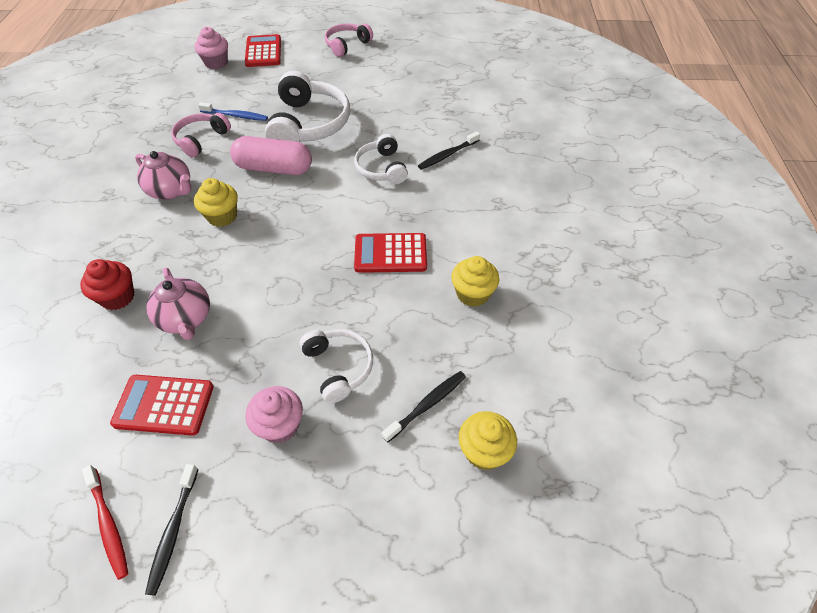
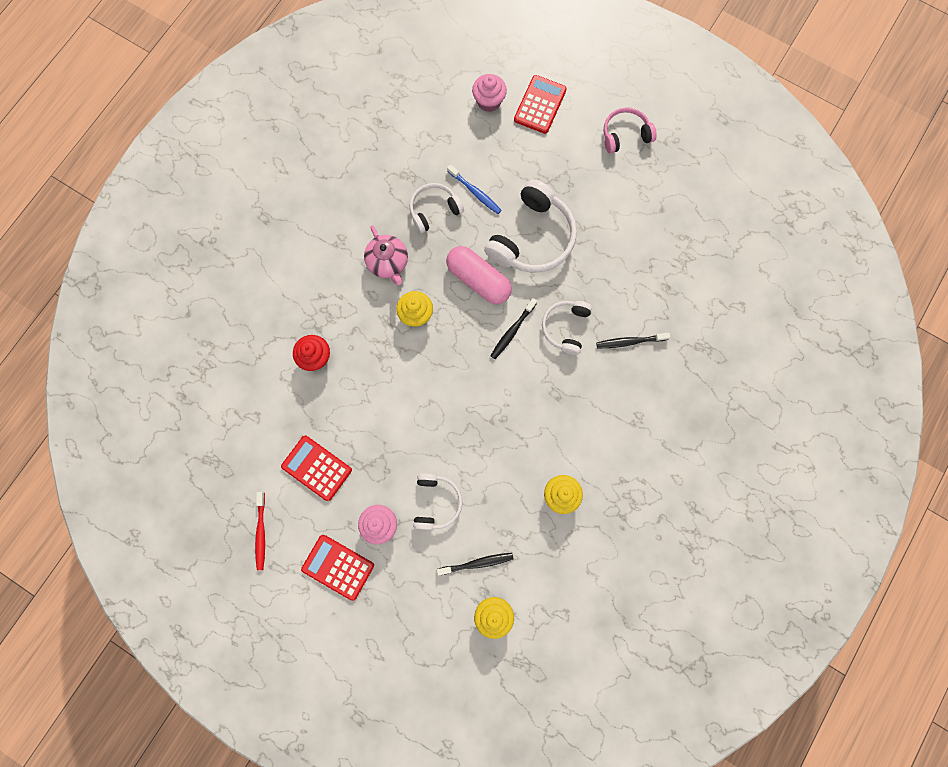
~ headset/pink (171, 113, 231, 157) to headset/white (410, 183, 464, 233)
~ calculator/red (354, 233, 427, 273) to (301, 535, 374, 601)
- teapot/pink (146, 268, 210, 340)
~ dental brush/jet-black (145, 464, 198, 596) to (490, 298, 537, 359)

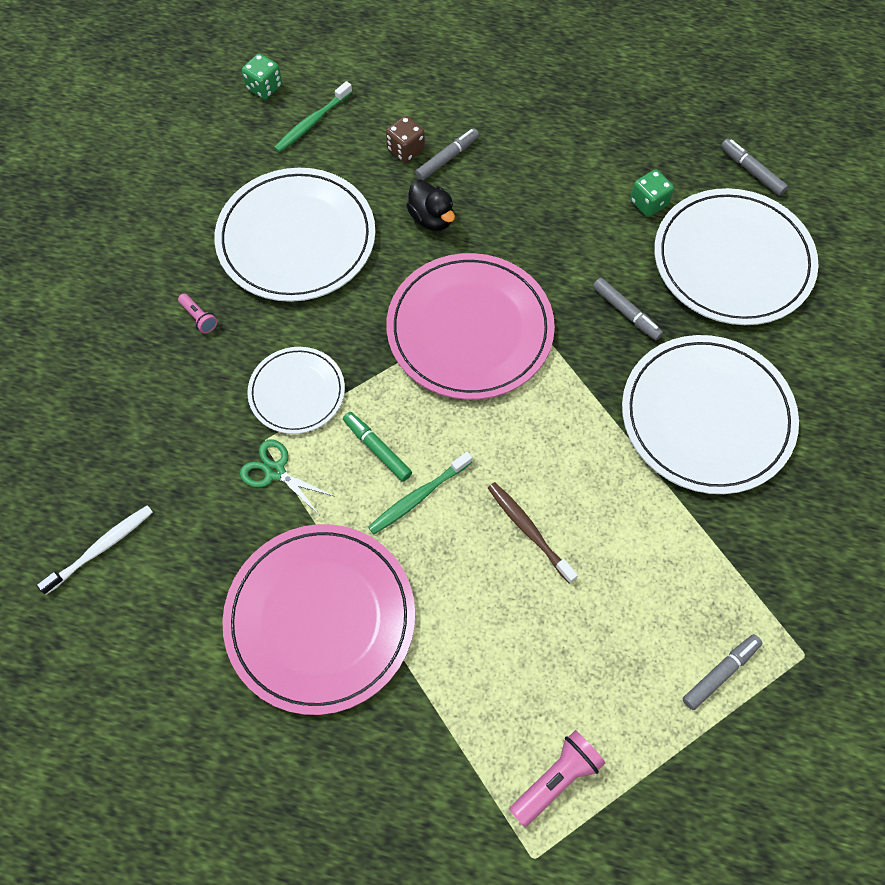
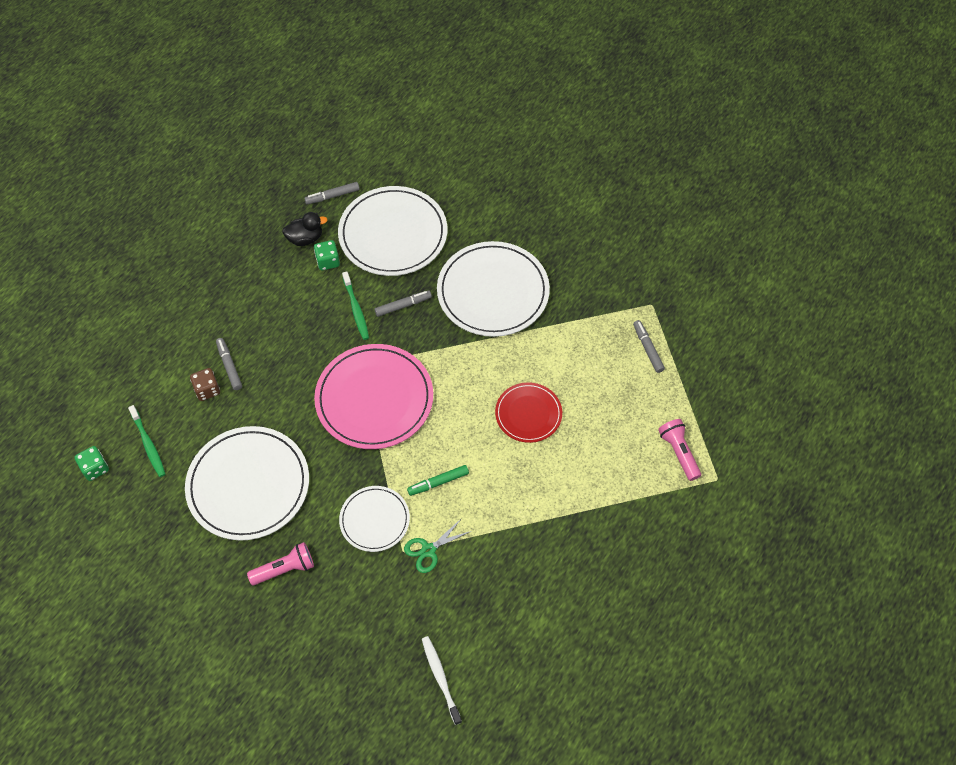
~ duck/jet-black (406, 179, 455, 231) to (282, 212, 328, 246)
~ flashlight/pink (178, 294, 217, 333) = (247, 542, 314, 585) x1.73
~ dental brush/leaf-green (368, 452, 473, 534) to (342, 272, 369, 340)
~ dental brush/brown (488, 482, 578, 584) to dinner plate/red (495, 382, 562, 443)
- dinner plate/pink (222, 524, 415, 715)

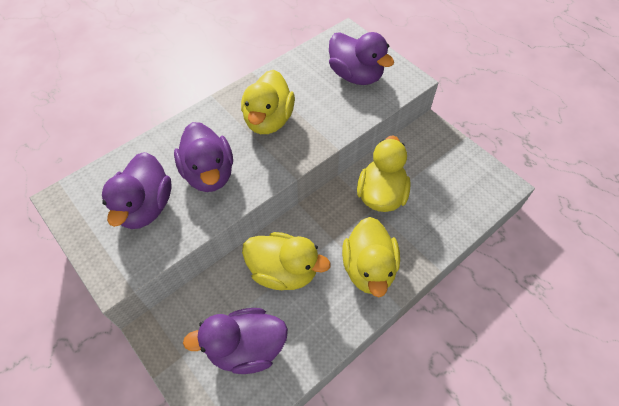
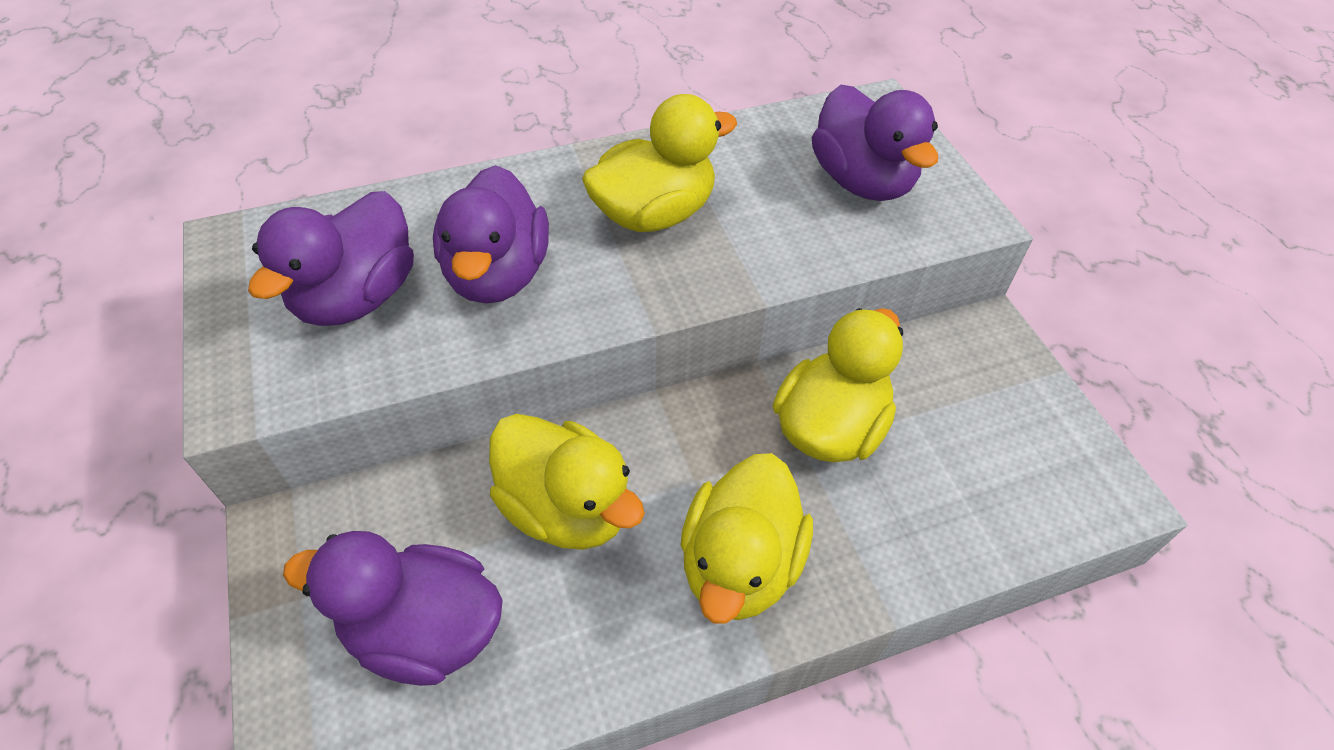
~ duck/yellow (241, 70, 295, 134) = (582, 94, 737, 232) 150 degrees counterclockwise

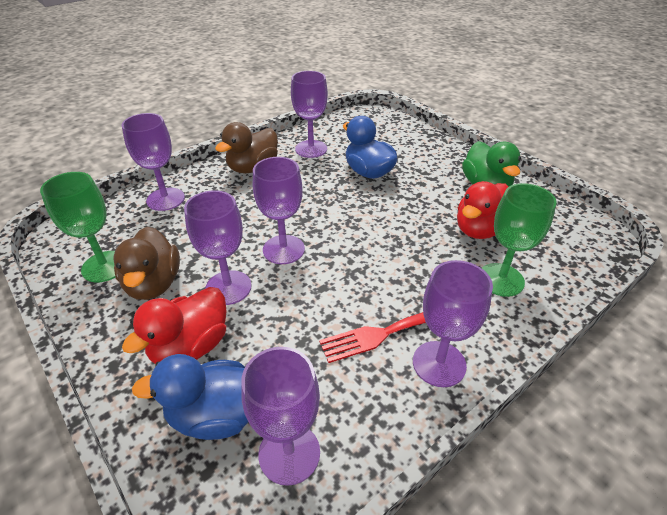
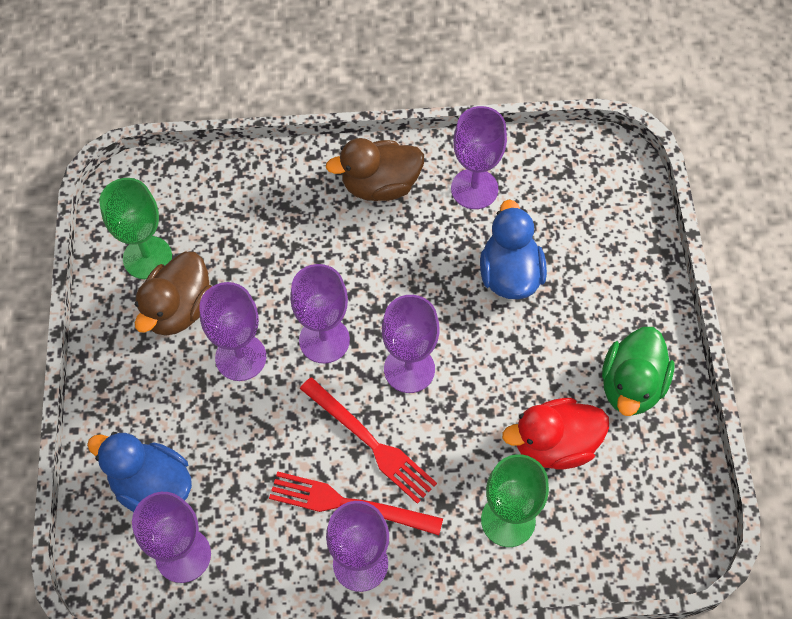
~ goblet/royal purple (122, 113, 185, 211) to (382, 295, 440, 393)
- duck/red (122, 287, 227, 364)
+ dinner fork/red (300, 377, 437, 504)

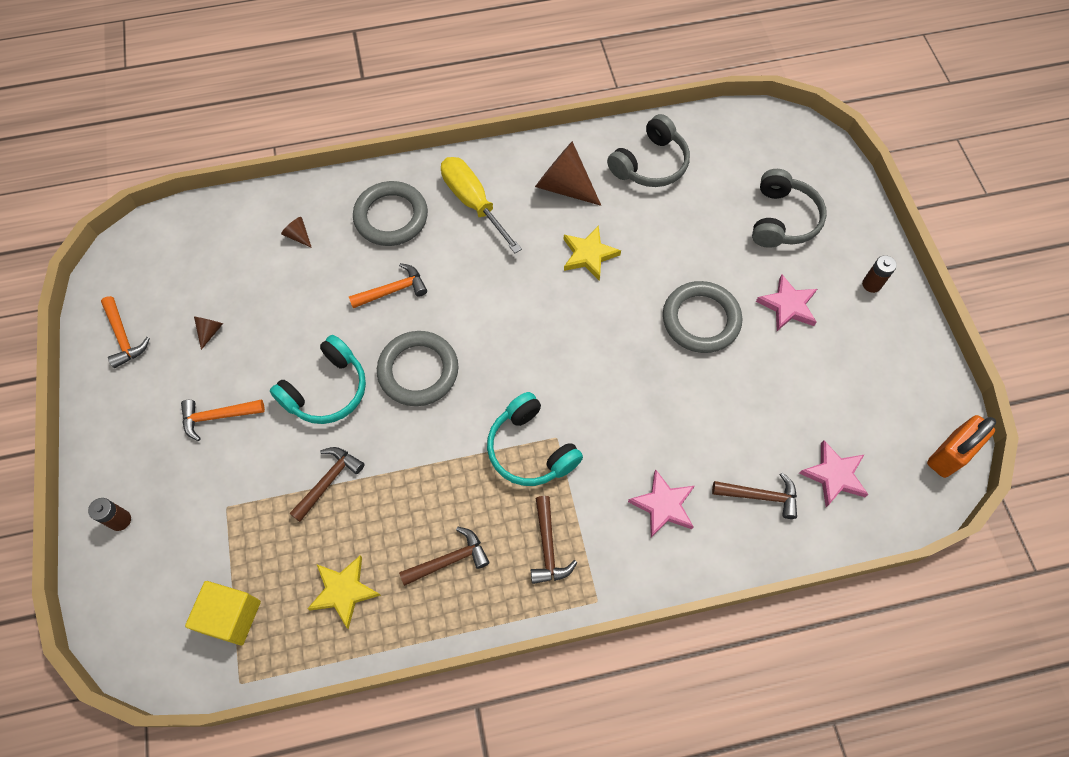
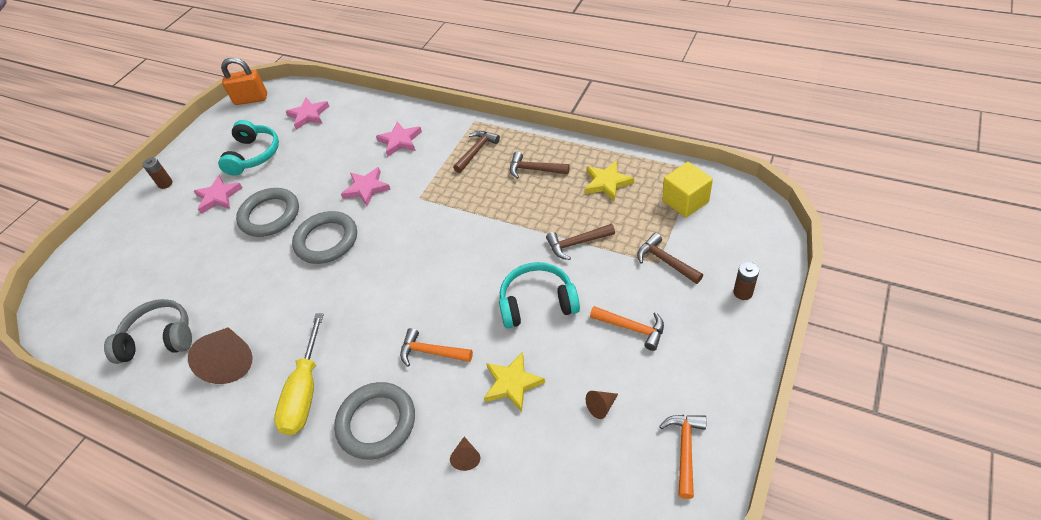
- headset/grey (752, 169, 827, 248)
~ five-pointed star/yellow (564, 225, 621, 281) to (484, 352, 545, 412)
~ ring/grey (377, 331, 458, 406) to (292, 211, 357, 264)
~ headset/aqua (487, 392, 583, 486) to (218, 120, 279, 176)
~ claw hammer/brown (712, 472, 797, 519) to (637, 233, 703, 284)
+ five-pointed star/pink (341, 167, 391, 206)

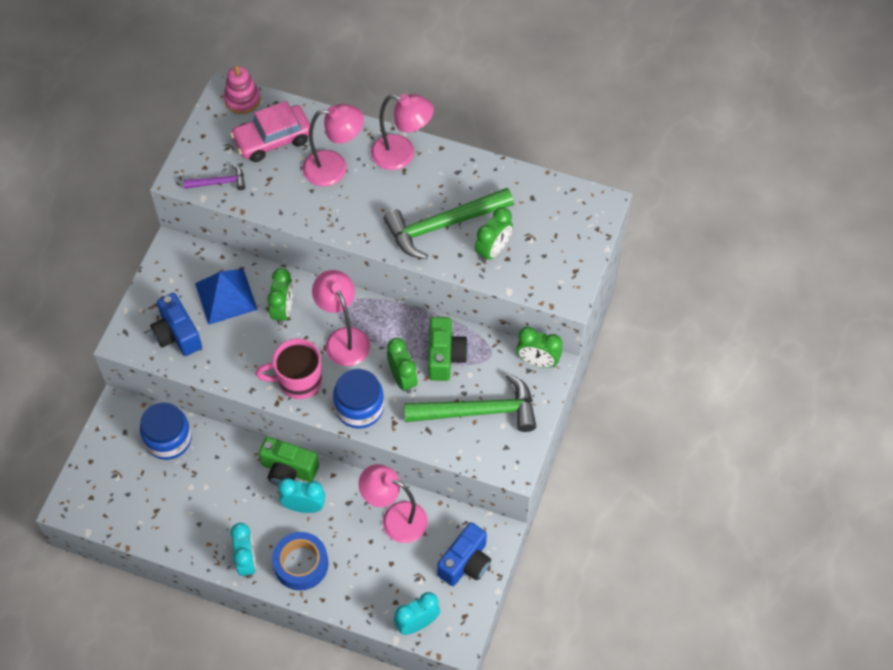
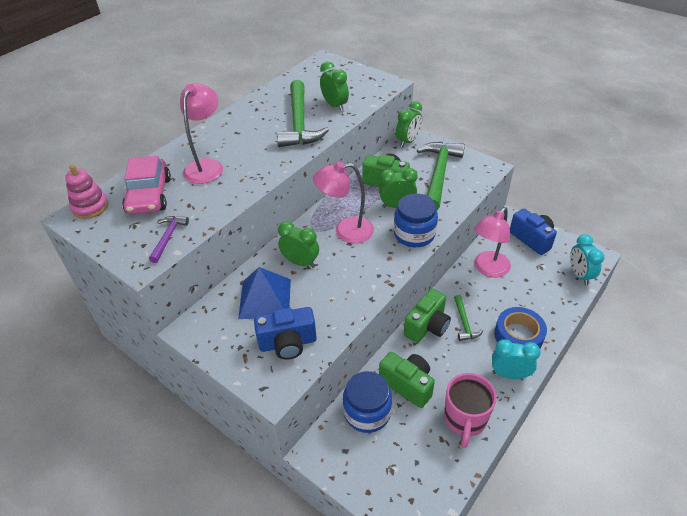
- reading lamp/pink (371, 94, 434, 170)
~ coffee mug/pink (255, 339, 322, 399) to (444, 373, 497, 448)
~ clock/aqua (278, 478, 325, 513) to claw hammer/leaf-green (454, 295, 483, 341)
+ photo camera/leaf-green (379, 352, 435, 408)

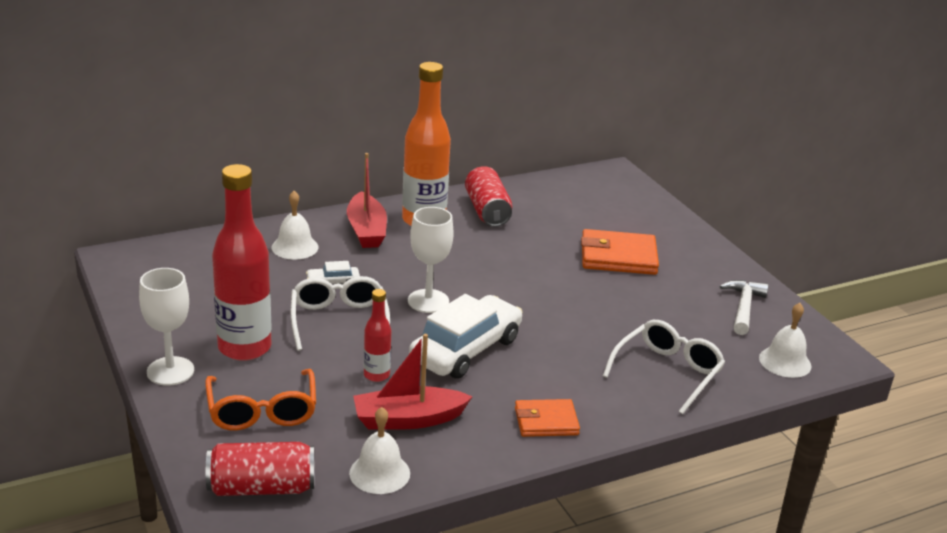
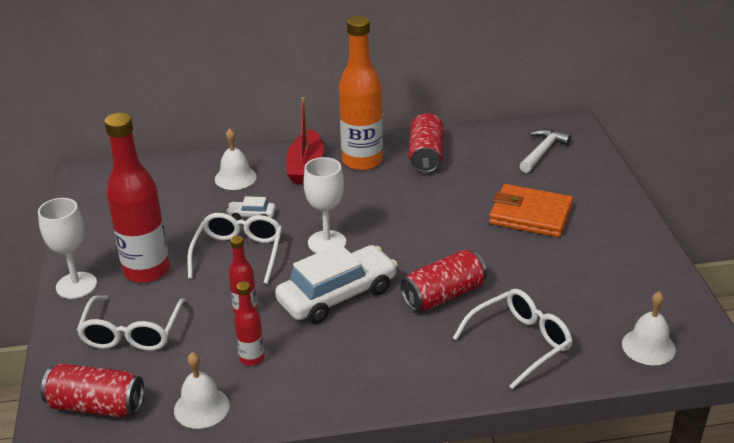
~ claw hammer/white (719, 280, 769, 335) to (519, 129, 571, 173)
~ toy boat/red (353, 334, 472, 430) to drink bottle/red (234, 281, 265, 366)
~ spectacles/orange-coloured (205, 369, 316, 431) to spectacles/white (77, 295, 186, 351)
- card wallet/orange-coloured (515, 399, 580, 437)
+ can/red (400, 249, 487, 311)

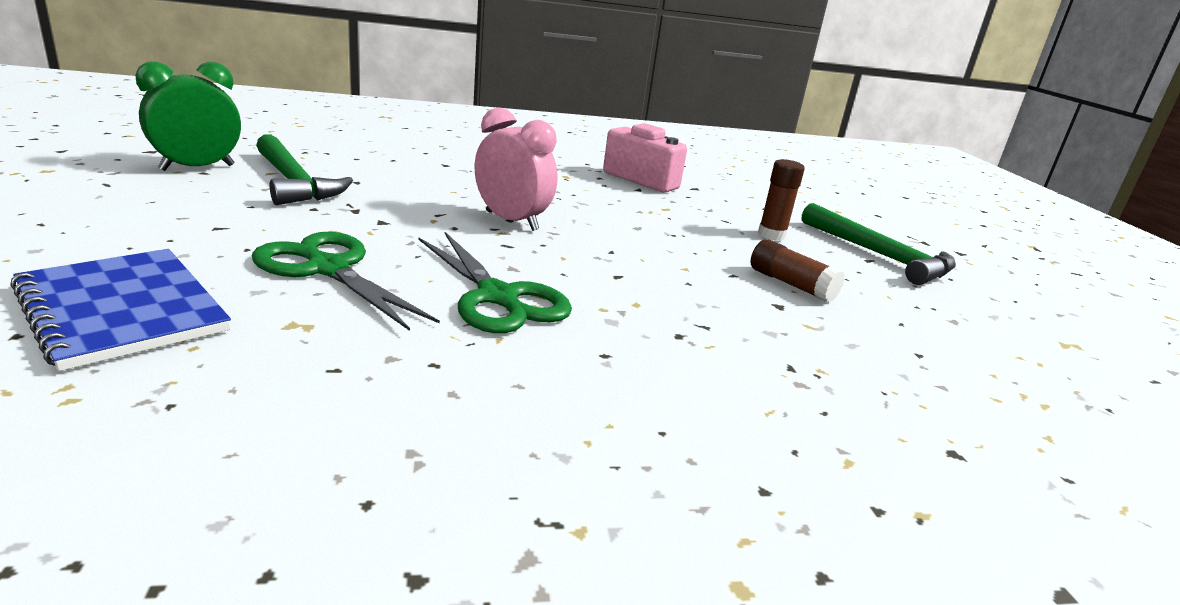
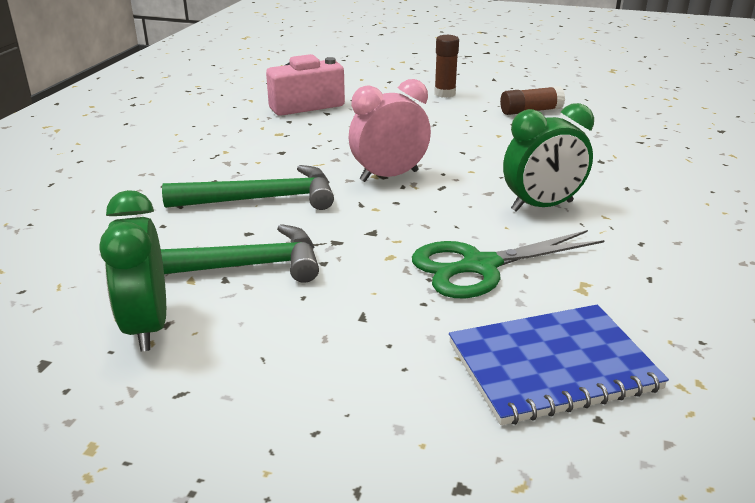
~ claw hammer/leaf-green (802, 203, 956, 285) to (162, 165, 334, 210)
~ pair of scissors/leaf-green (418, 232, 572, 333) to clock/leaf-green (503, 103, 594, 212)

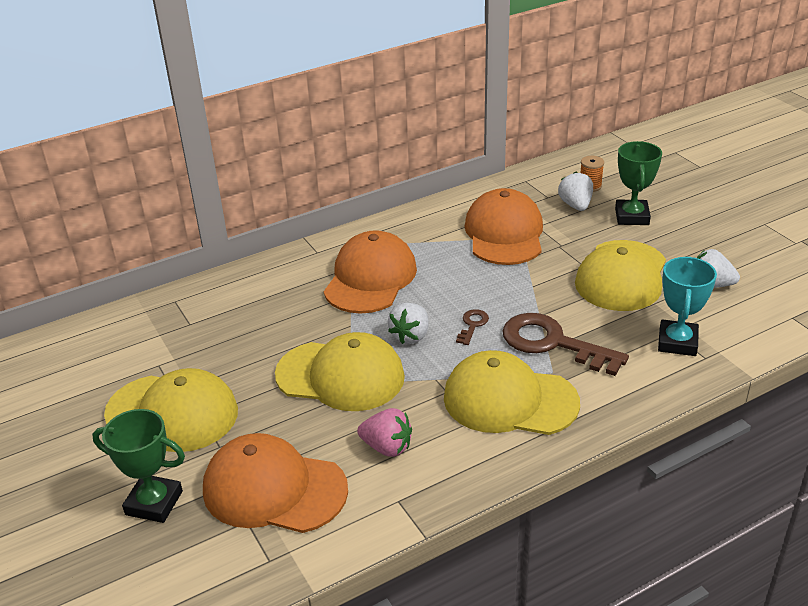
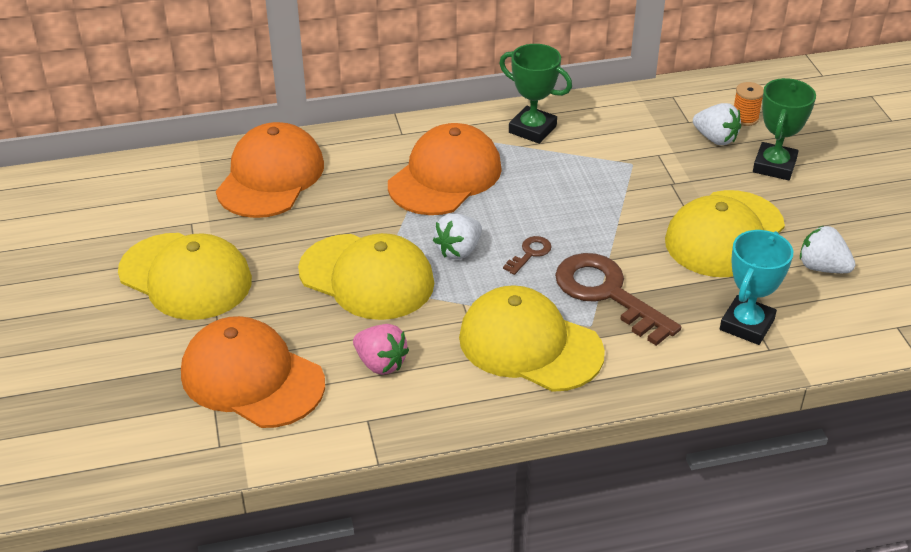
~ strawberry/white (558, 172, 593, 211) = (693, 103, 741, 145) 120 degrees clockwise
~ peaked cap/orange-coloured (465, 188, 543, 265) to (216, 122, 324, 218)
~ trophy/leaf-green (92, 409, 185, 523) to (499, 44, 572, 144)

